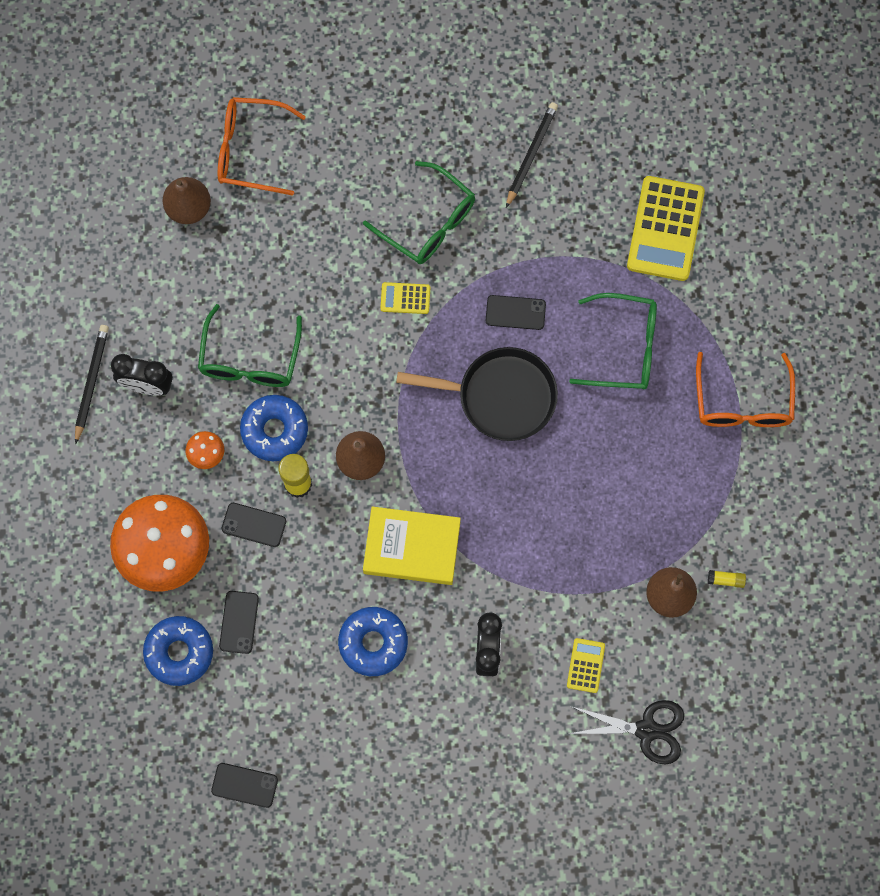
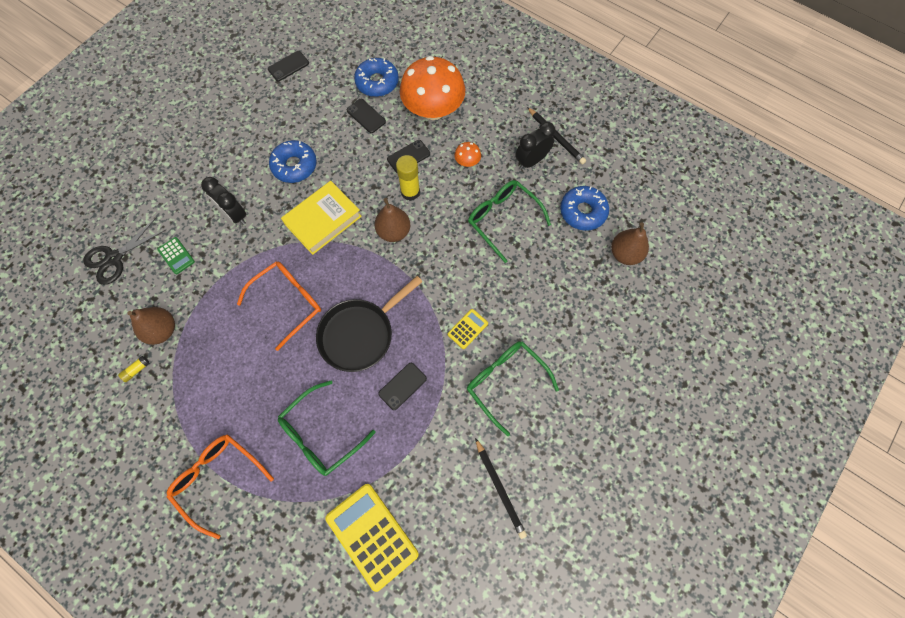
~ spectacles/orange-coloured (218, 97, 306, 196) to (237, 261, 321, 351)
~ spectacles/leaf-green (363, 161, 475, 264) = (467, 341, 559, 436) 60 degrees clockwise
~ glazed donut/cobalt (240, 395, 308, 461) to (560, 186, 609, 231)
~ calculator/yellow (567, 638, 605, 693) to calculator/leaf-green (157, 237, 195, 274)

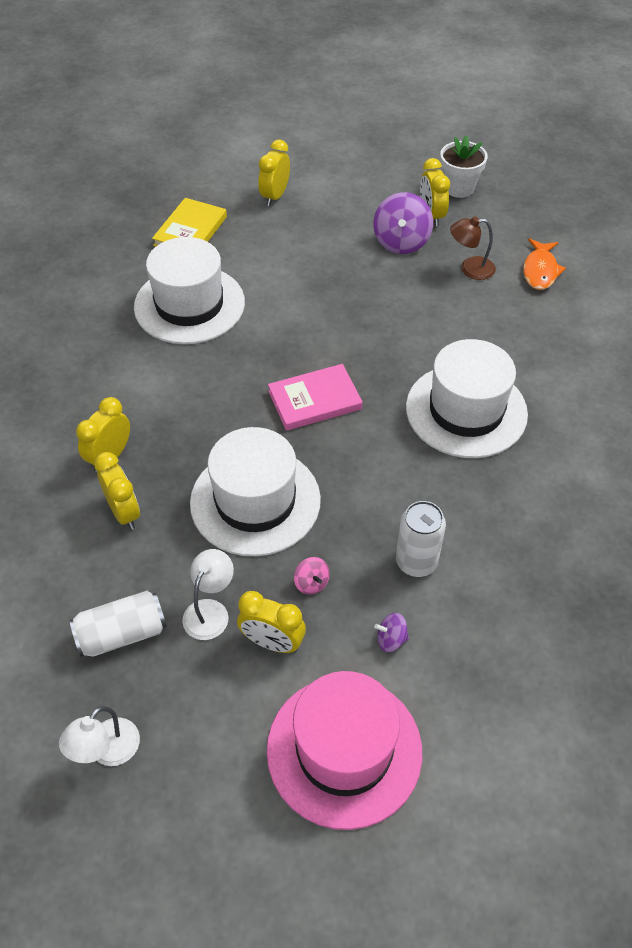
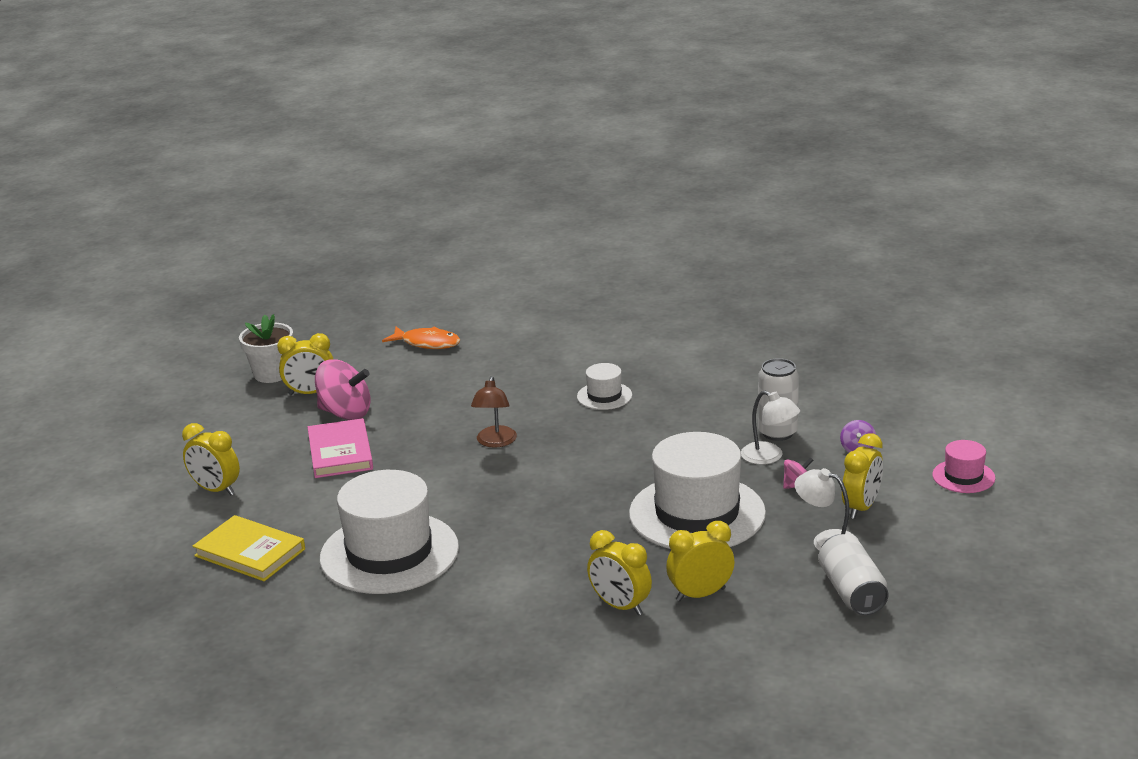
~ toy top/royal purple (373, 192, 433, 254) to toy top/pink (315, 359, 370, 420)
~ reading lamp/brown (450, 217, 496, 280) to (471, 376, 517, 448)
~ top hat/white (406, 339, 528, 458) = (577, 363, 632, 410) x0.46
~ book/pink (268, 364, 363, 431) to (308, 418, 373, 478)
~ top hat/pink (267, 671, 422, 830) = (932, 440, 995, 493) x0.46
~ reading lamp/white (59, 706, 140, 766) to (741, 391, 800, 465)

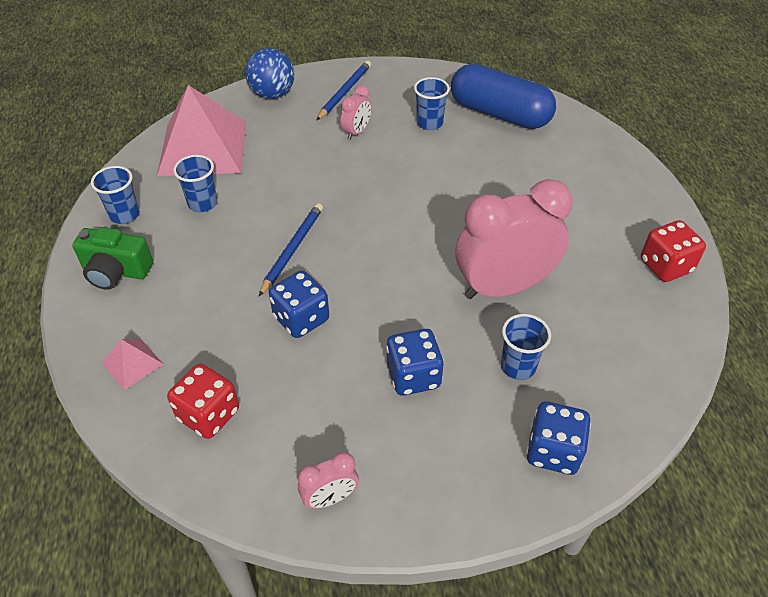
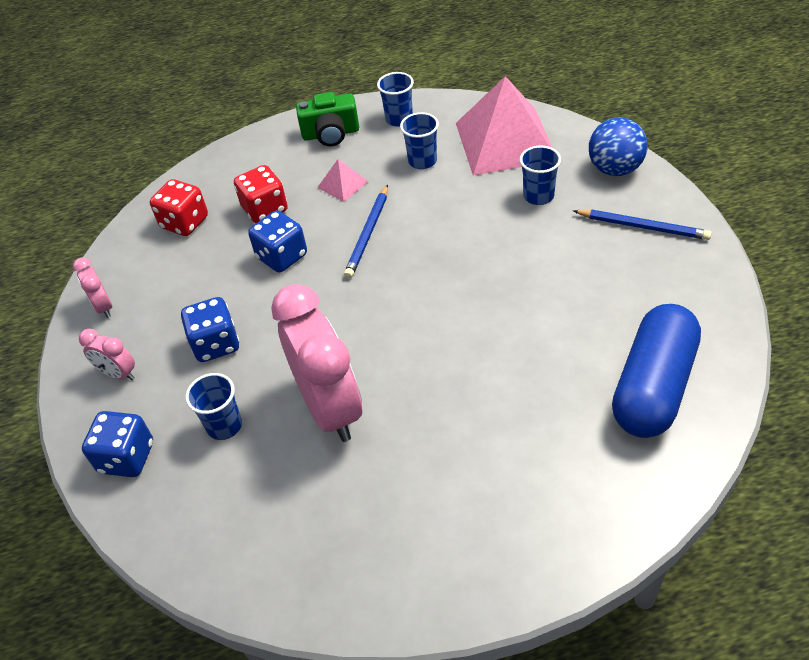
~ cup/cobalt (414, 77, 450, 130) to (520, 146, 561, 205)
~ clock/pink (340, 85, 372, 140) to (79, 329, 135, 380)
~ lead pencil/cobalt (259, 203, 323, 296) = (344, 185, 388, 279) 90 degrees clockwise
~ die/red (641, 220, 706, 282) to (234, 165, 288, 223)
~ photo camera/leaf-green (72, 227, 153, 290) = (296, 92, 359, 146) 105 degrees counterclockwise
~ solid pyramid/pink (101, 338, 163, 390) to (317, 159, 369, 202)

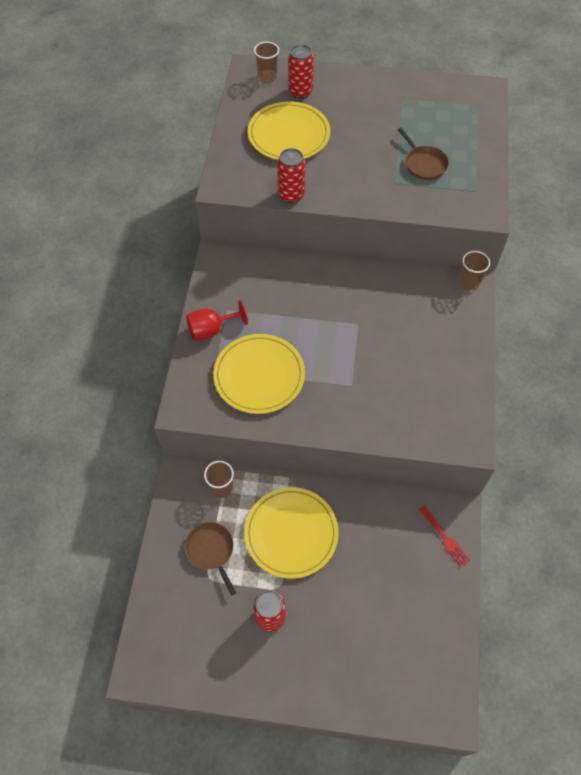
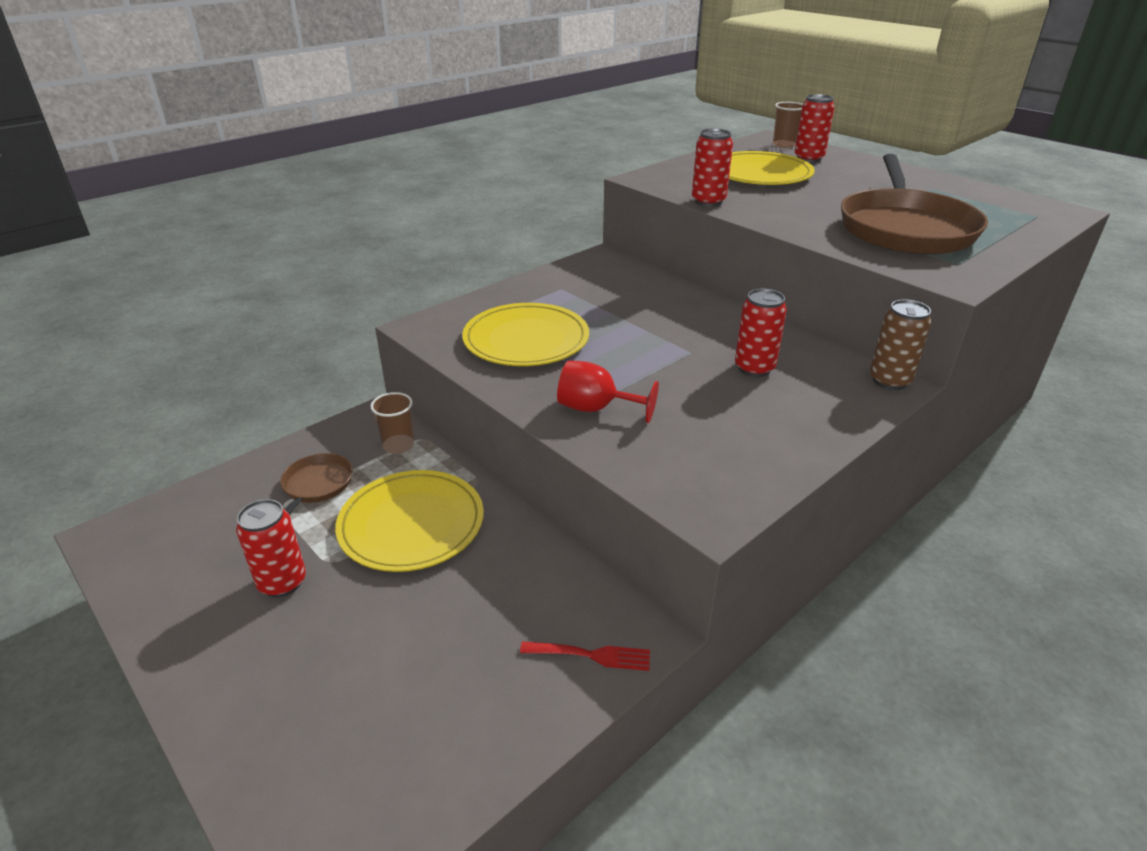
~ skillet/brown (398, 128, 449, 180) = (841, 154, 988, 255) x2.15
~ cup/brown (459, 251, 490, 291) to can/brown (870, 299, 932, 390)
~ goblet/red (186, 300, 248, 341) to (557, 360, 659, 423)
~ dinner fork/red (418, 505, 470, 567) = (520, 641, 650, 671) 90 degrees counterclockwise
+ can/red (735, 289, 787, 377)

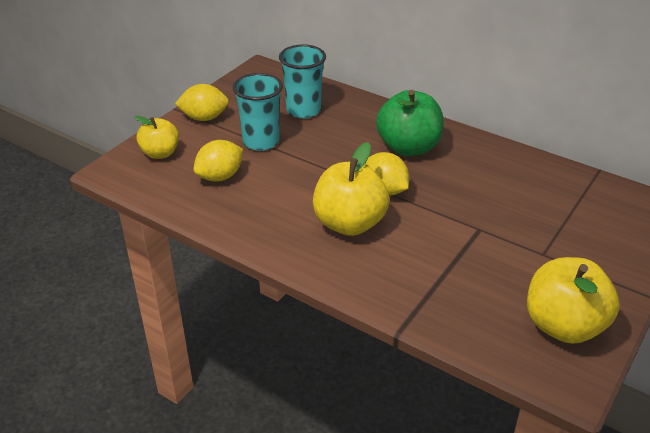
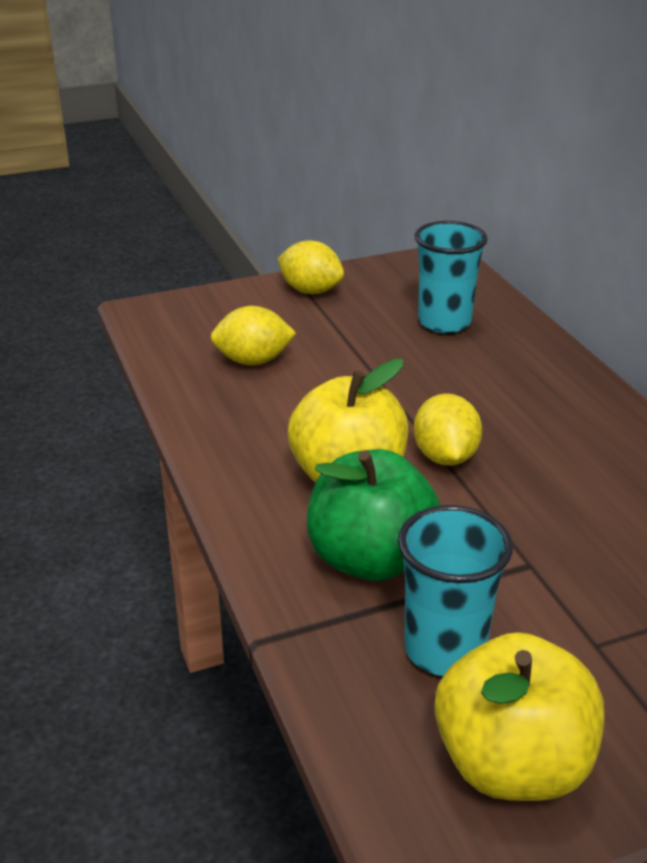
~ cup/aqua (233, 73, 283, 151) to (398, 505, 513, 676)
~ toy apple/leaf-green (376, 90, 443, 156) to (307, 449, 440, 581)
- toy apple/yellow (134, 116, 179, 159)

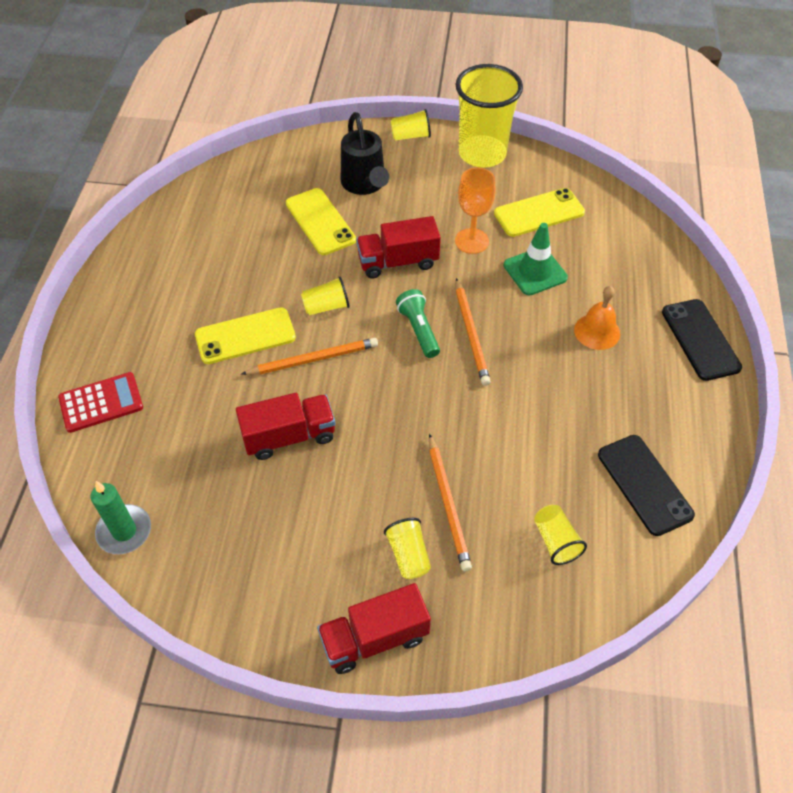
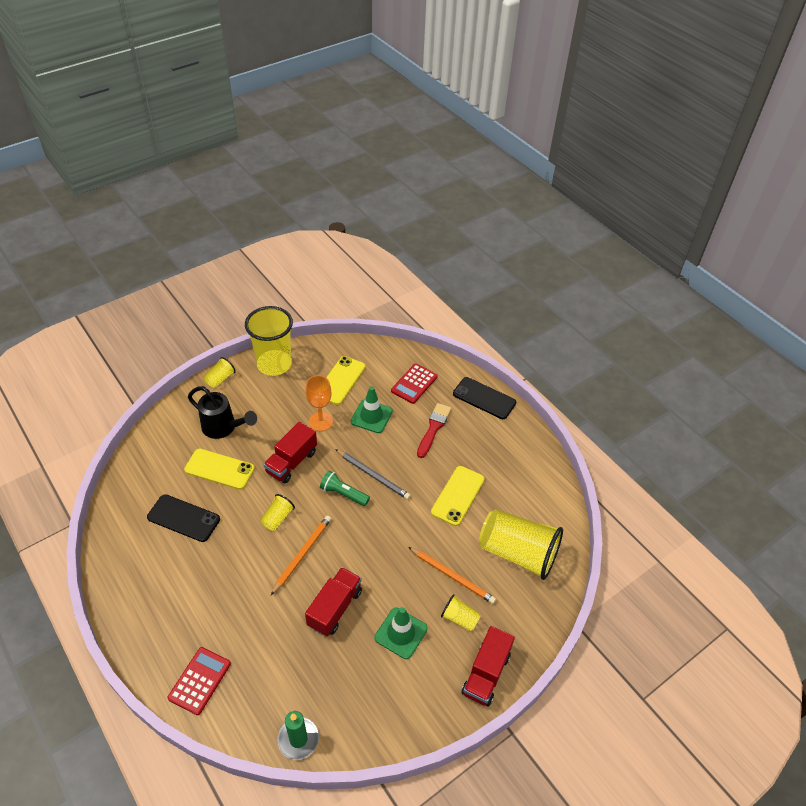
~ lead pencil/orange-coloured (456, 278, 491, 386) to lead pencil/grey (335, 449, 411, 500)
~ hand bell/orange-coloured (574, 286, 620, 350) to paint brush/red (417, 403, 452, 458)
~ smartphone/yellow (195, 307, 296, 364) to (431, 466, 485, 526)
~ smartphone/jet-black (598, 435, 695, 536) to (147, 494, 220, 542)
~ cup/yellow (534, 505, 587, 565) = (479, 509, 563, 580) x2.22
+ calculator/red (391, 364, 438, 404)
+ road cone/leaf-green (375, 607, 428, 659)

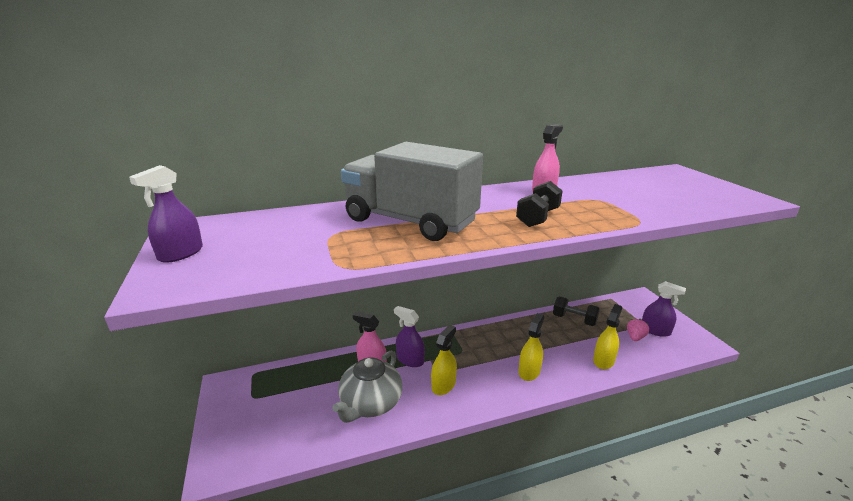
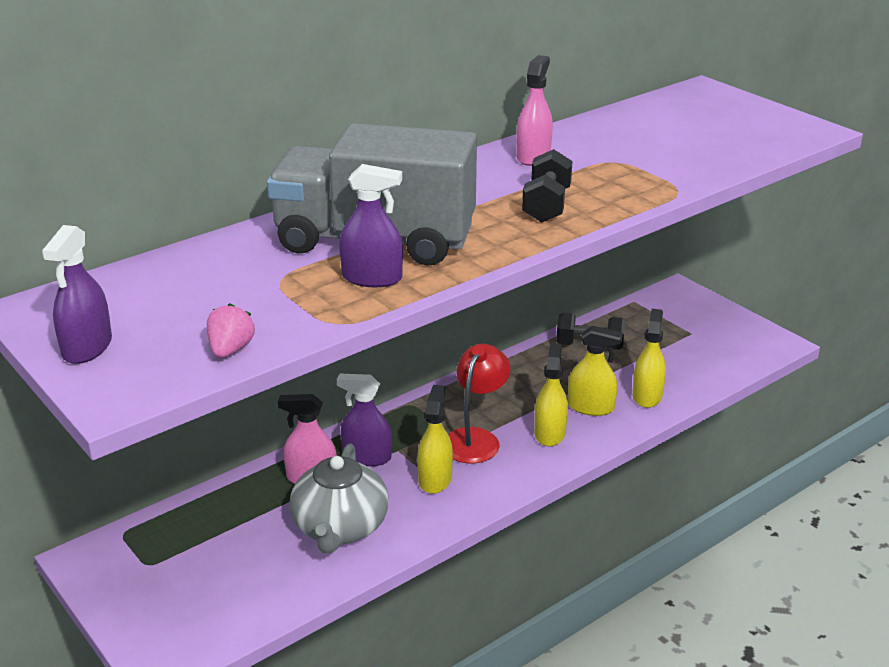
~ sprayer/royal purple (642, 281, 686, 337) to (339, 164, 403, 287)
~ strawberry/pink (627, 319, 649, 341) to (207, 303, 255, 358)
+ sprayer/yellow (568, 326, 623, 416)
+ reading lamp/red (448, 344, 510, 463)

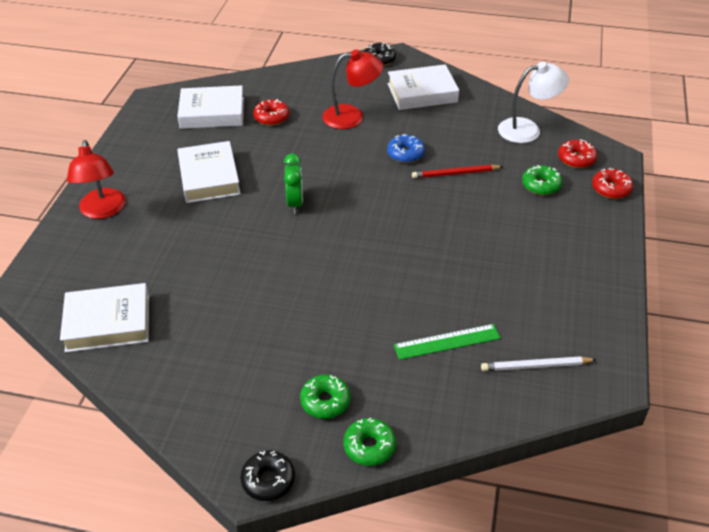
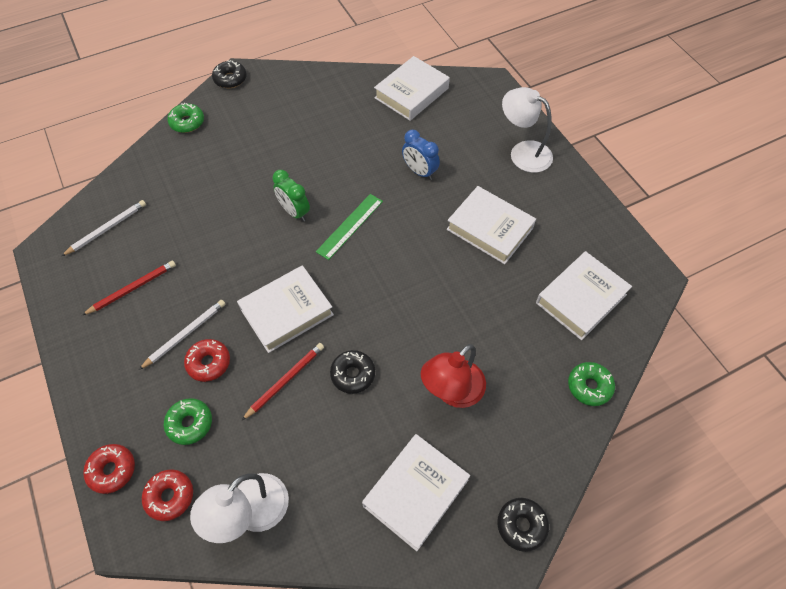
~ glazed donut/red (253, 99, 289, 126) to (184, 339, 230, 382)
~ glazed donut/cobalt (387, 134, 425, 163) to glazed donut/jet-black (330, 350, 375, 394)
~ reading lamp/red (67, 140, 126, 219) to reading lamp/white (502, 87, 553, 173)
~ clock/leaf-green (284, 153, 303, 214) to (273, 170, 310, 222)
~ measuring stick/leaf-green (394, 324, 501, 360) to (316, 194, 383, 260)
~ glazed donut/leaf-green (300, 375, 350, 419) to (568, 362, 615, 406)
+ clock/cobalt (402, 130, 440, 180)
+ lead pencil/red (82, 260, 176, 315)
+ book/white (237, 265, 334, 353)
+ lead pencil/white (139, 300, 225, 370)

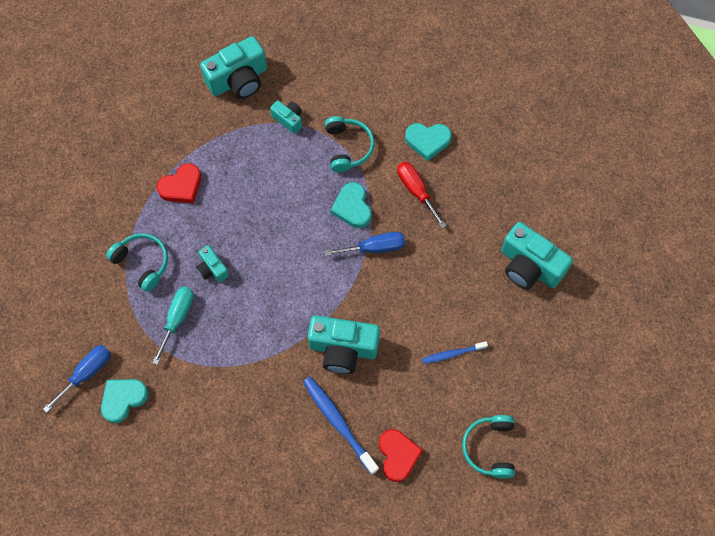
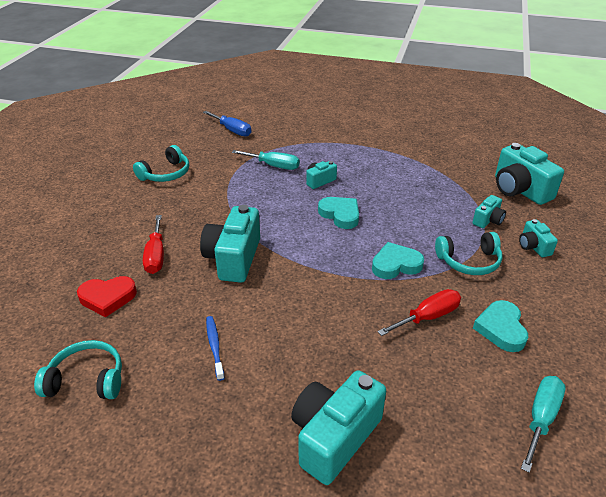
- heart/red (157, 163, 201, 203)
- hand screwdriver/cobalt (324, 232, 405, 256)
~ headset/aqua (106, 233, 168, 292) to (133, 145, 189, 182)
~ dental brush/cobalt (303, 377, 379, 475) to hand screwdriver/red (143, 215, 164, 274)
~ heart/aqua (101, 379, 149, 423) to (318, 197, 359, 229)
+ photo camera/aqua (519, 219, 558, 257)
+ hand screwdriver/aqua (521, 376, 566, 473)

